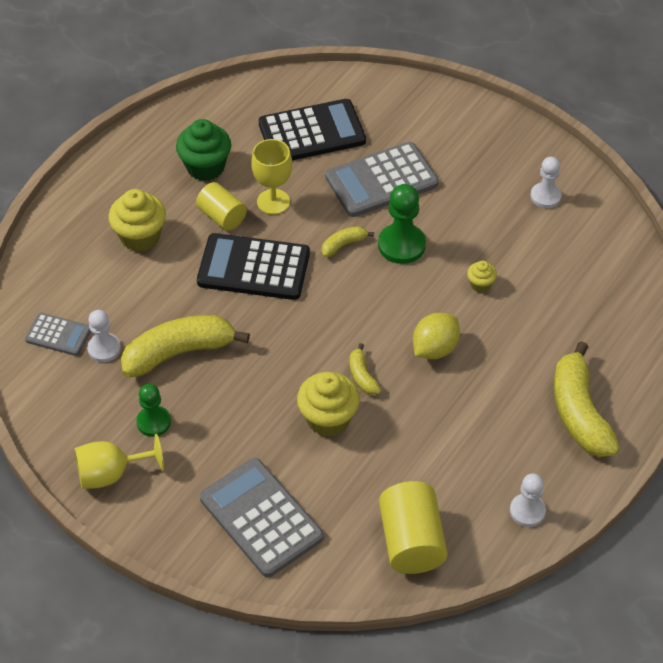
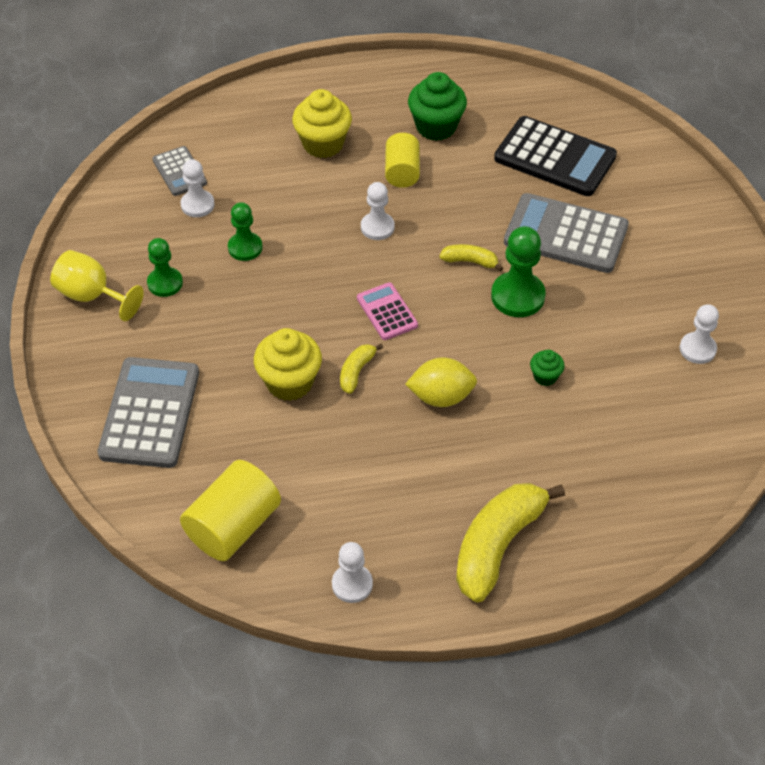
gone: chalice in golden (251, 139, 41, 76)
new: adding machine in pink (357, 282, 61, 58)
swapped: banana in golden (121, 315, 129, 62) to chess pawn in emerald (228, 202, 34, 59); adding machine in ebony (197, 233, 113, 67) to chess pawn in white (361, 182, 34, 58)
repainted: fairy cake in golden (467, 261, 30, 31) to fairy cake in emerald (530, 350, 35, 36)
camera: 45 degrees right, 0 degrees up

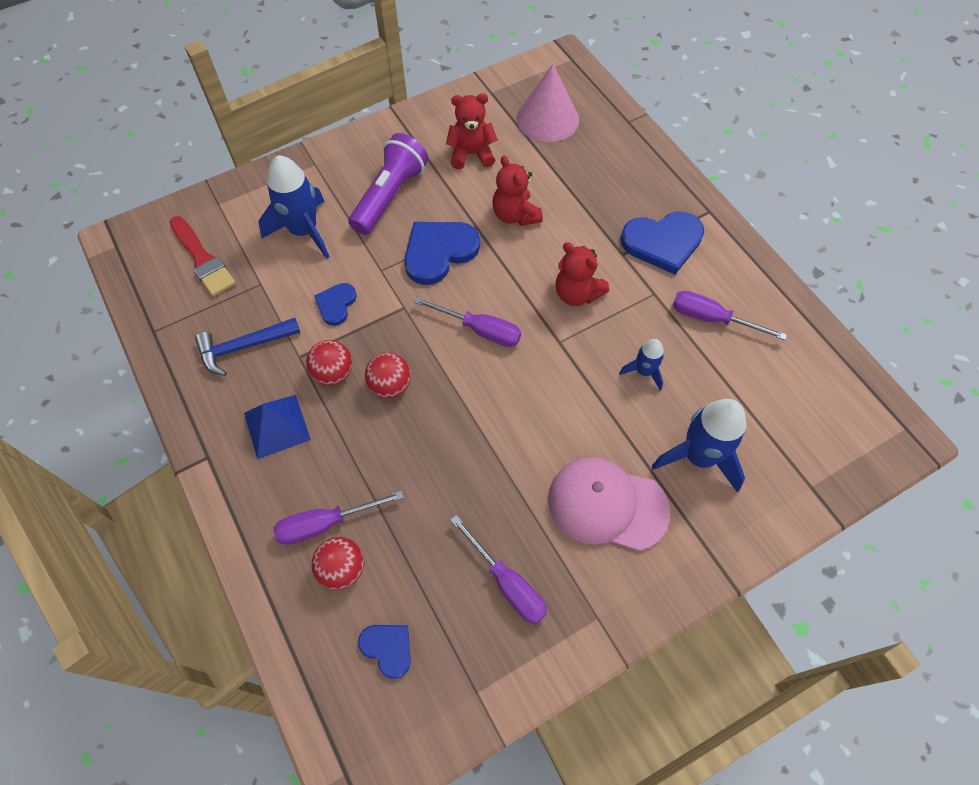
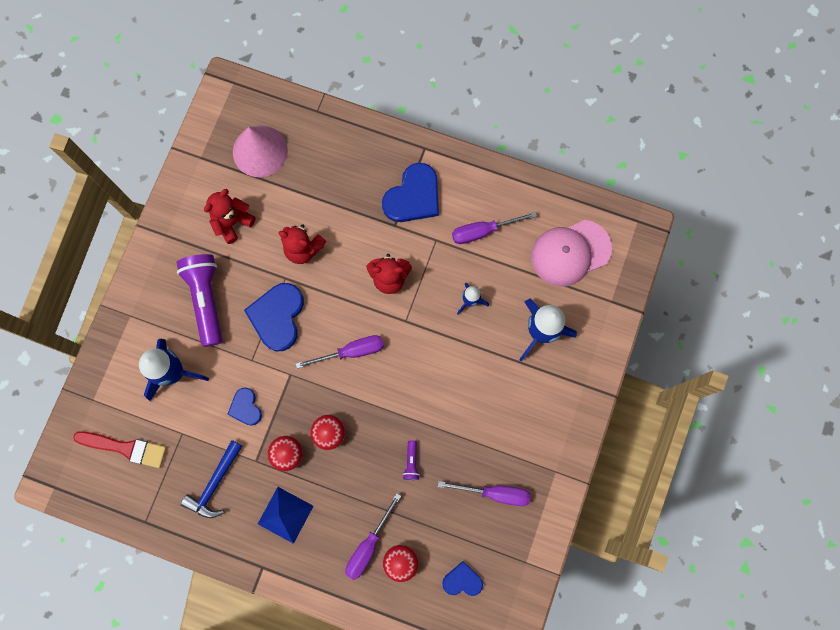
new: pocket torch in royal purple (403, 440, 17, 40)
shifted: cap in pink (548, 457, 122, 94) to (531, 220, 81, 67)
camera: 40 degrees left, 15 degrees up

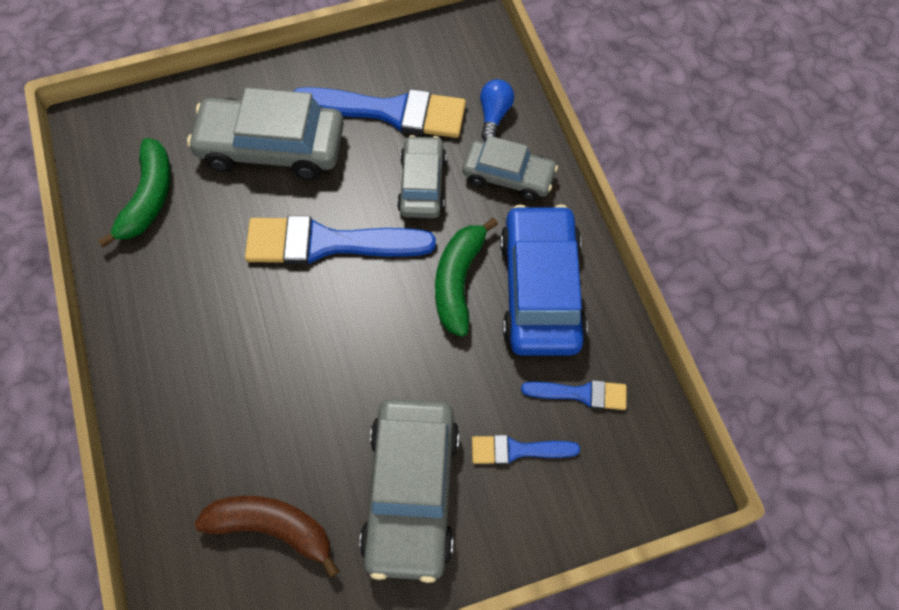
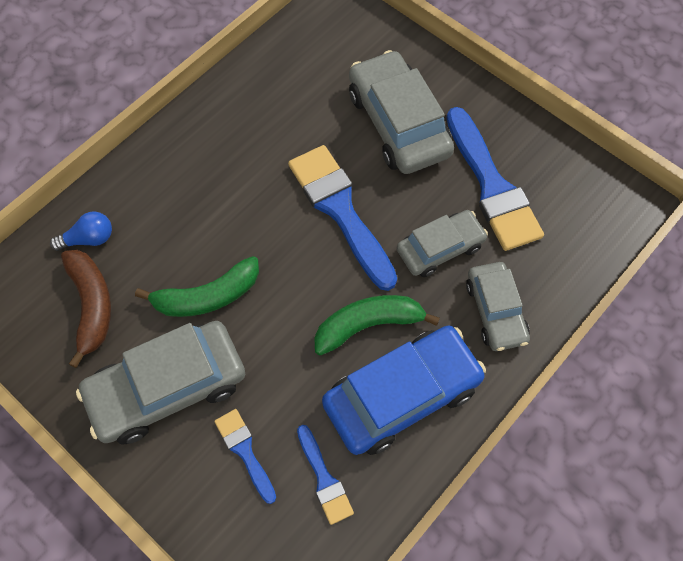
shifted: banana in emerald (98, 138, 73, 110) to (135, 256, 124, 61); light bulb in royal blue (480, 79, 34, 62) to (50, 211, 62, 40)
camera: 60 degrees right, 0 degrees up

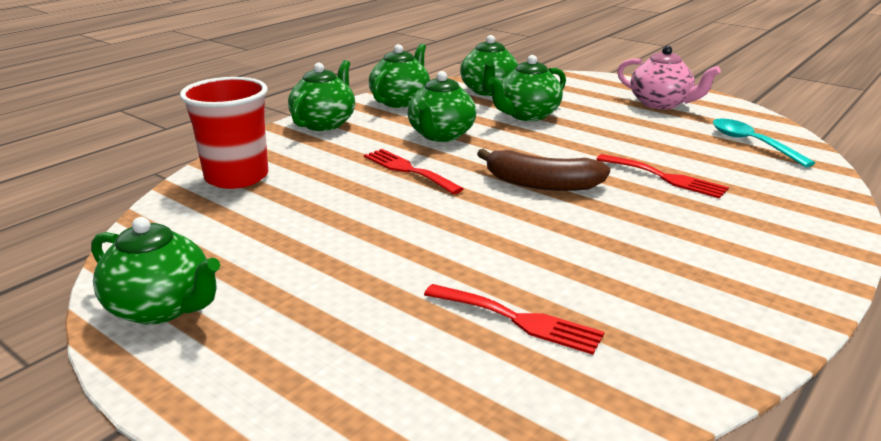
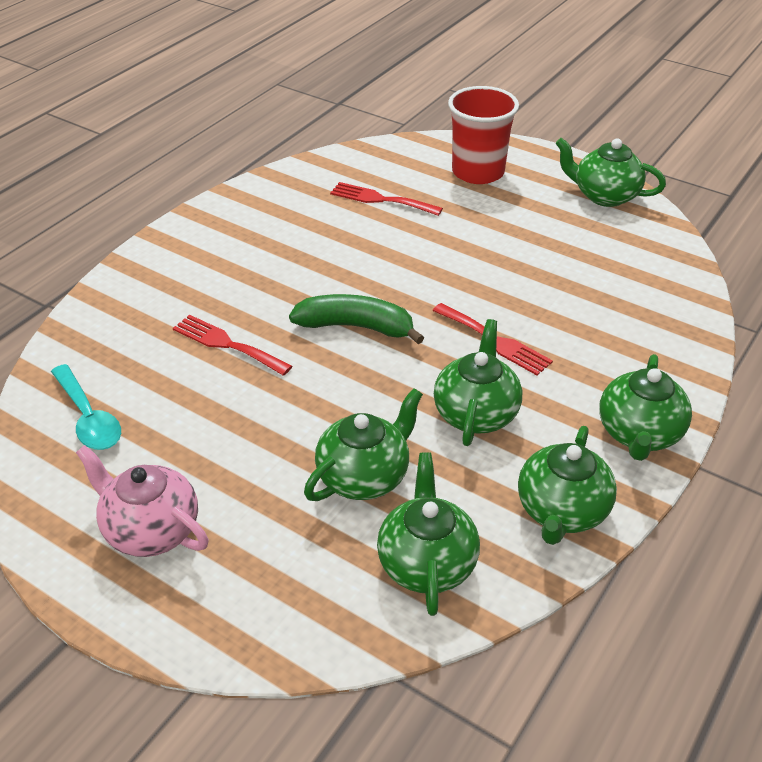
shifted: beaker in crimson (180, 77, 88, 112) to (448, 86, 71, 98)
repainted: banana in brown (477, 149, 133, 42) to banana in emerald (289, 294, 135, 50)
camera: 175 degrees right, 15 degrees up

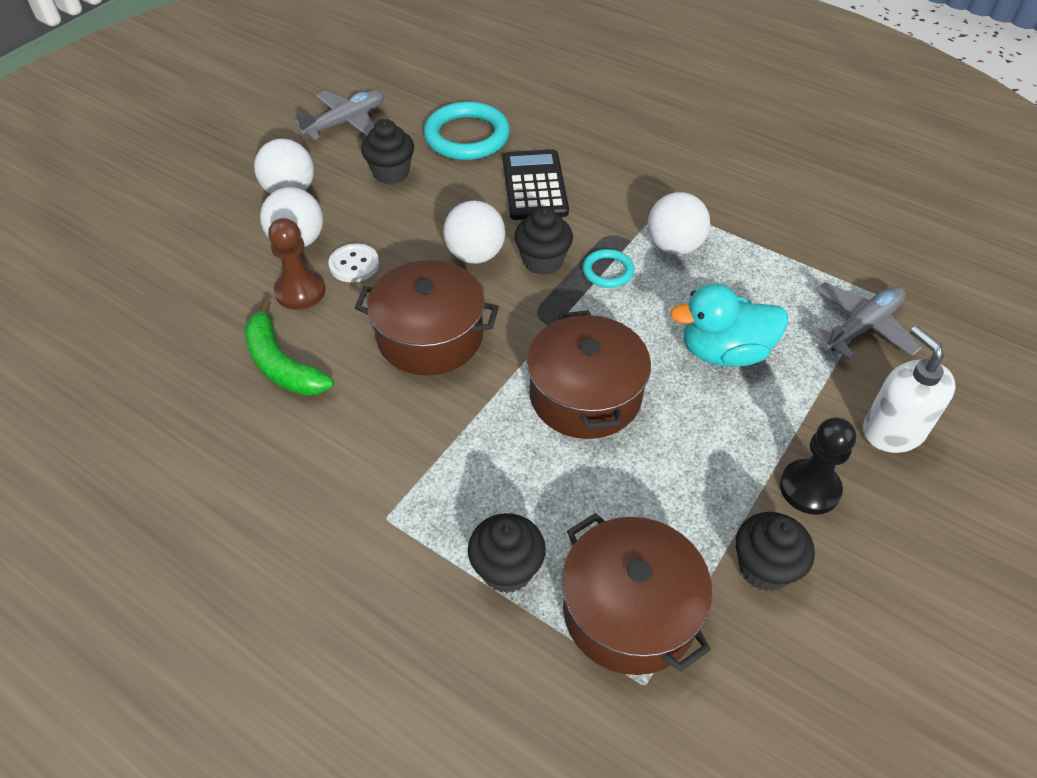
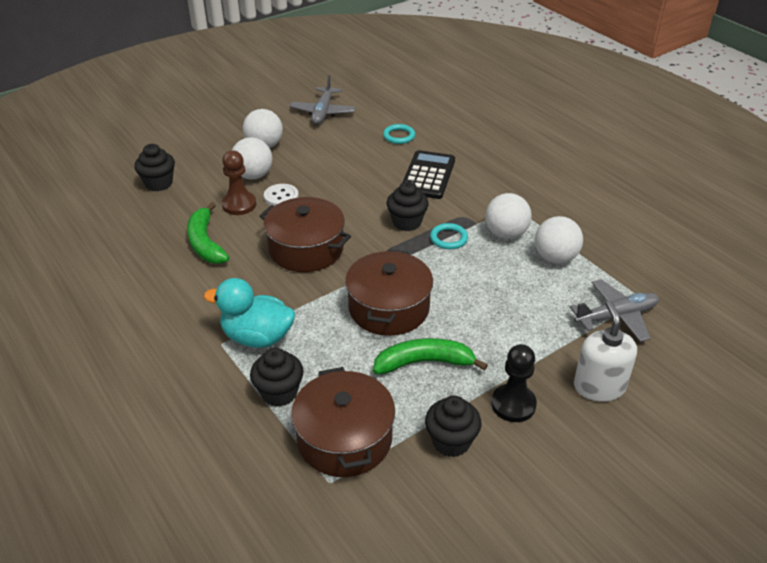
new: banana in emerald (373, 338, 115, 36)
shifted: fairy cake in ebony (361, 119, 53, 65) to (134, 144, 41, 47); sphere in white (443, 201, 62, 63) to (535, 216, 48, 48); rubber duck in aqua (670, 284, 118, 82) to (204, 278, 91, 70)
rotated: toy plane in gray (294, 90, 90, 50) = (289, 75, 67, 50) 120 degrees clockwise
scaled: torus in aqua (424, 102, 86, 58) = (383, 124, 32, 20) x0.52
camera: 20 degrees right, 10 degrees down

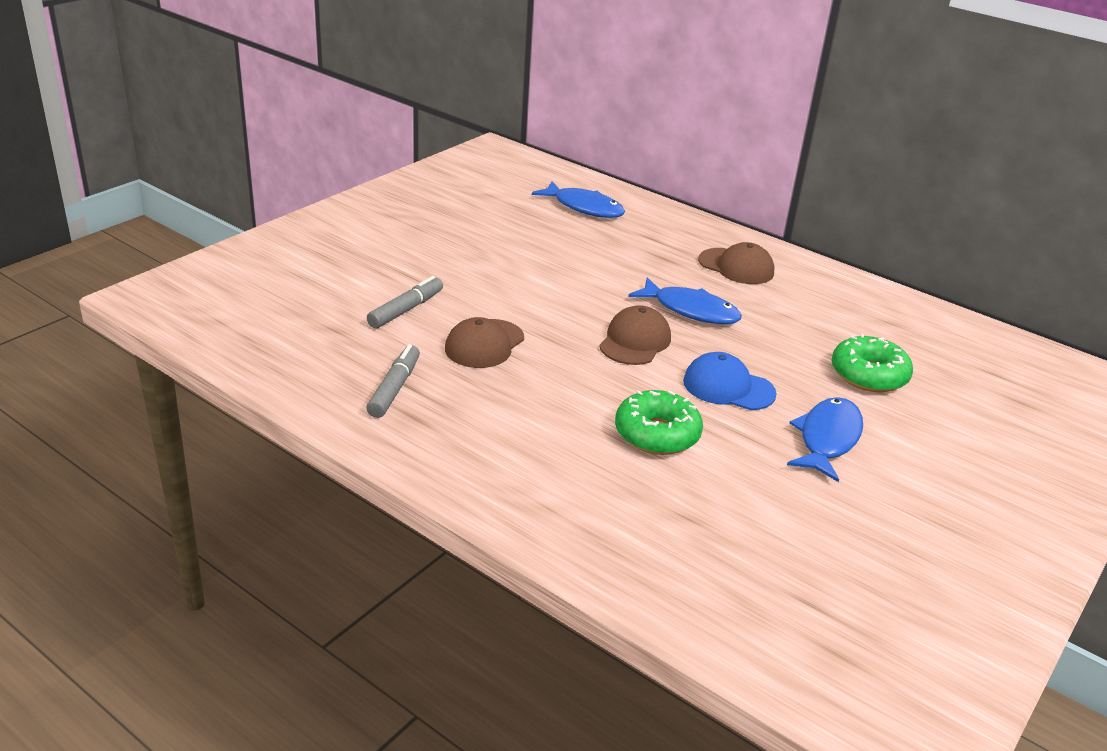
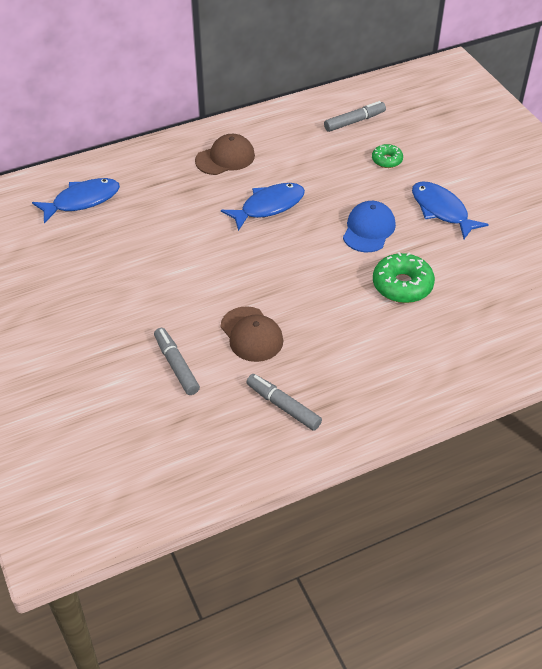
gone: cap in brown (599, 305, 72, 60)
new: marker in gray (324, 101, 62, 31)
rotated: cap in royal blue (683, 352, 94, 58) = (343, 201, 53, 51) 150 degrees clockwise
scaled: glazed donut in emerald (832, 334, 81, 58) = (372, 144, 31, 24) x0.58
camera: 60 degrees left, 15 degrees up

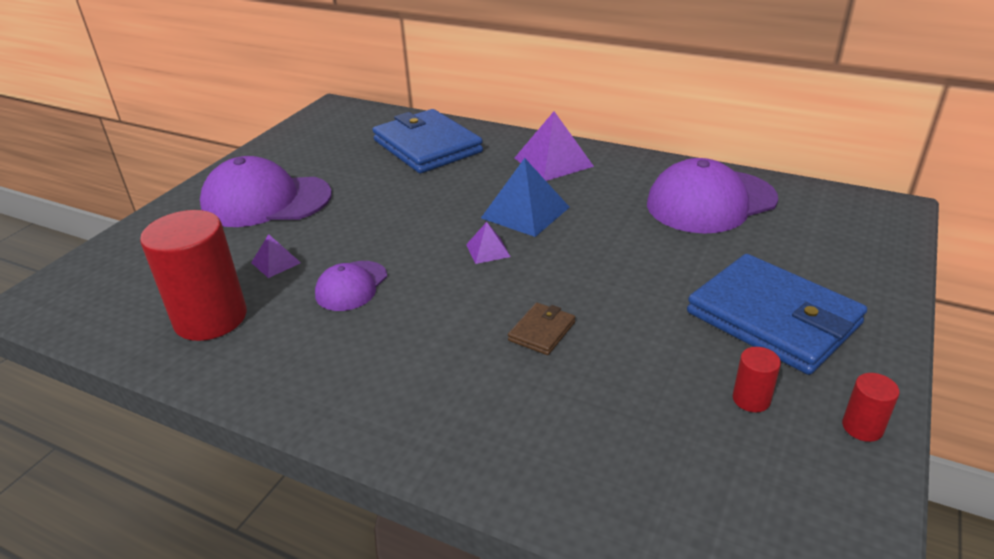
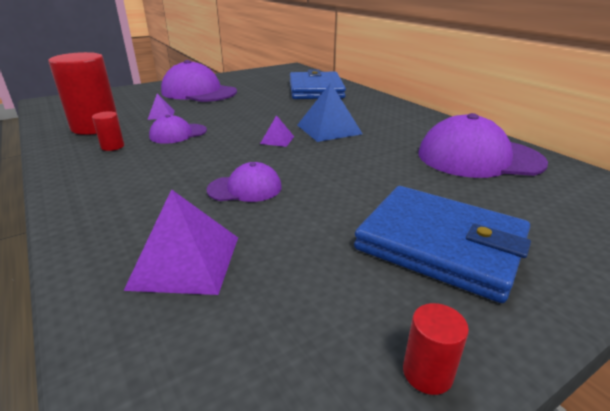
shifted: solid pyramid in royal purple (515, 111, 79, 70) to (123, 189, 115, 106); cylinder in crimson (733, 347, 48, 65) to (92, 111, 32, 40)
swapped: wallet in brown (508, 303, 67, 52) to cap in royal purple (206, 162, 76, 40)
rotated: wallet in royal blue (687, 254, 180, 121) = (354, 186, 177, 117) 45 degrees counterclockwise
camera: 30 degrees right, 5 degrees down

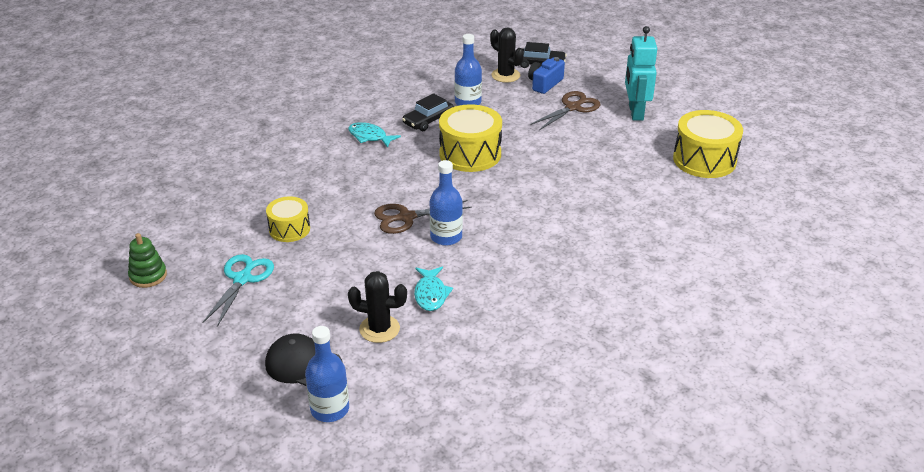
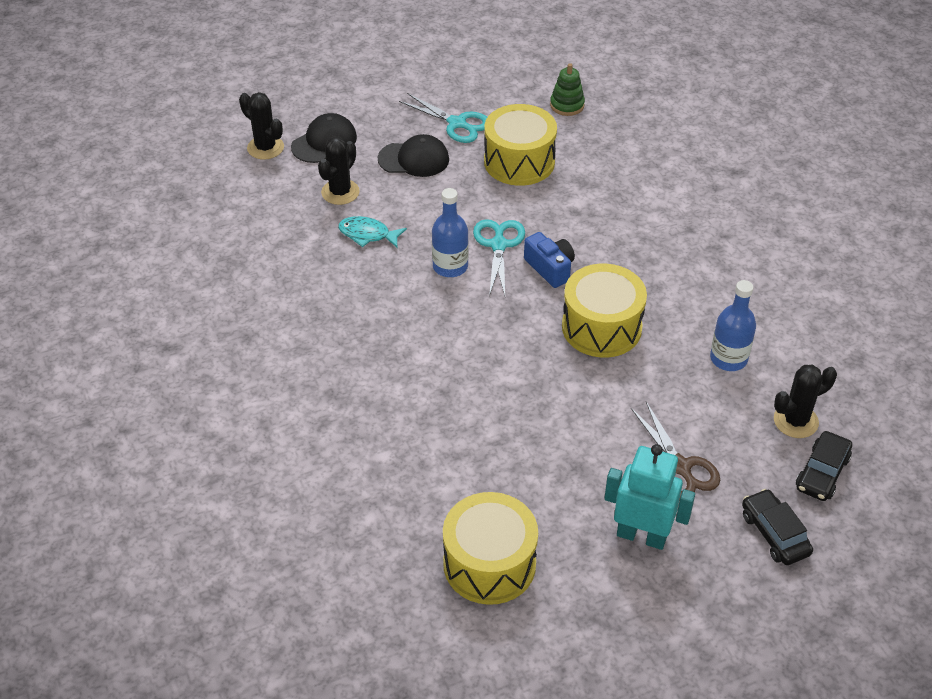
gone: fish in aqua (348, 122, 53, 26)
new: cap in ebony (378, 134, 71, 43)
shifted: stacking toy in emerald (128, 233, 39, 55) to (550, 63, 35, 53); toy car in ebony (402, 93, 52, 38) to (742, 489, 71, 76); photo camera in royal blue (528, 57, 37, 37) to (524, 232, 51, 56)
swapped: bottle in royal blue (305, 326, 44, 96) to cactus in ebony (239, 92, 45, 68)
repainted: scissors in brown (374, 200, 98, 34) to scissors in aqua (473, 219, 52, 77)
scaled: toy drum in golden (266, 196, 44, 46) = (484, 104, 73, 82) x1.67
camera: 110 degrees right, 10 degrees up

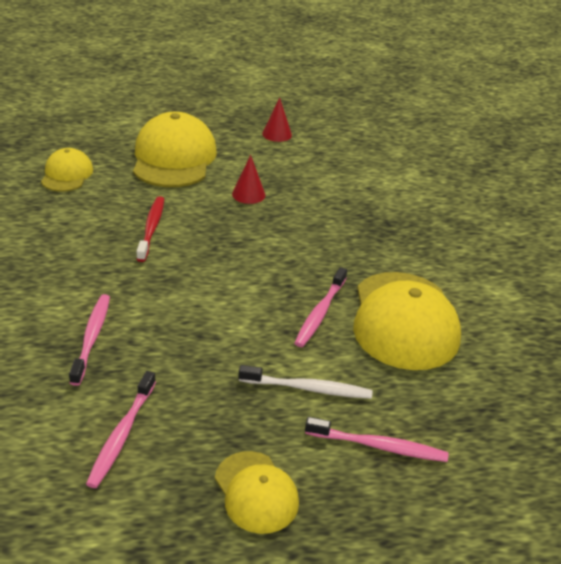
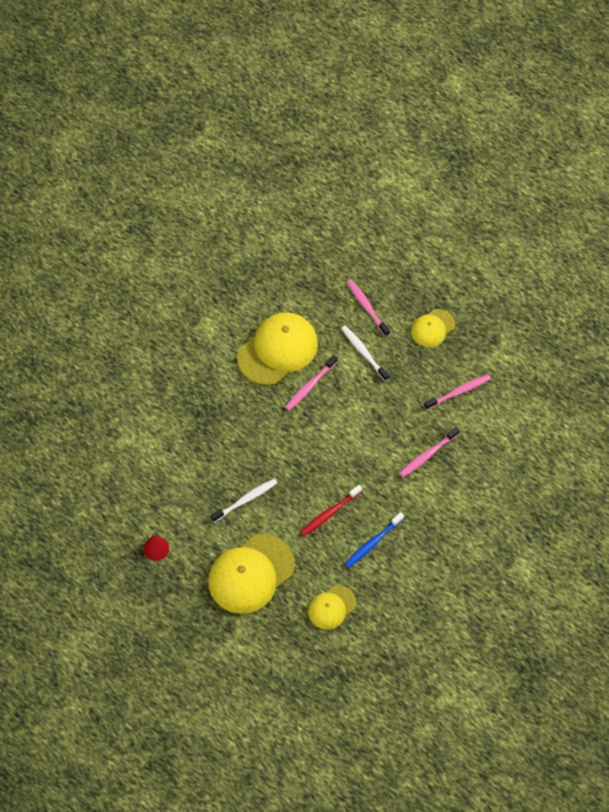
new: tooth brush in royal blue (345, 512, 59, 56)
swapped: cone shape in crimson (232, 155, 33, 49) to tooth brush in white (210, 478, 67, 44)
rotated: cap in golden (215, 451, 84, 83) = (411, 309, 44, 38) 150 degrees counterclockwise; tooth brush in pink (294, 267, 53, 80) = (285, 355, 52, 56) 150 degrees clockwise
camera: 130 degrees left, 25 degrees up

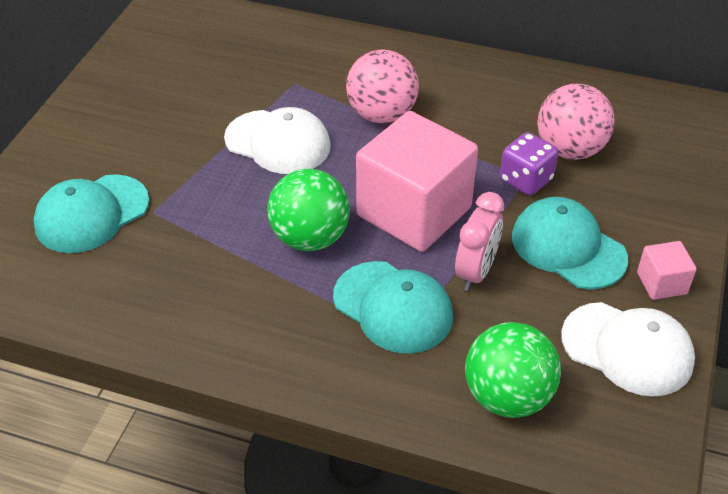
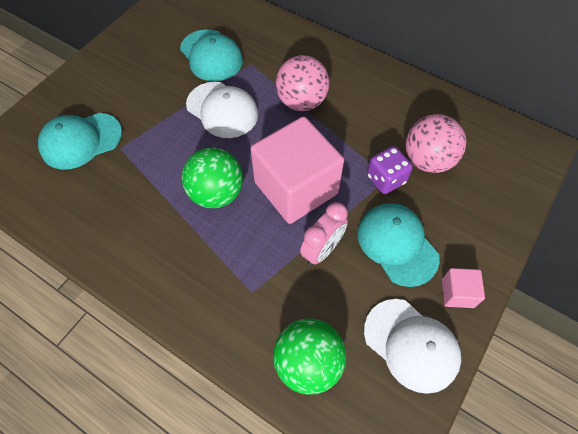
shifted: cap in aqua (333, 261, 120, 93) to (180, 29, 63, 52)
camera: 15 degrees right, 15 degrees up

